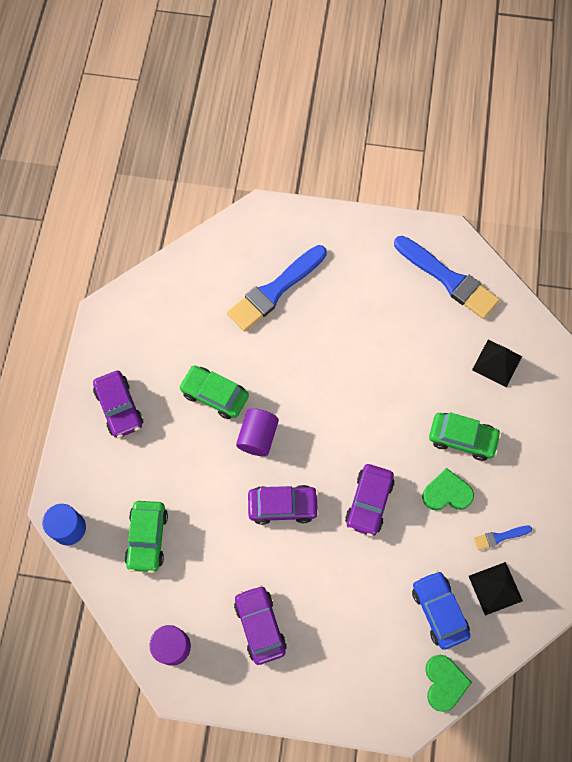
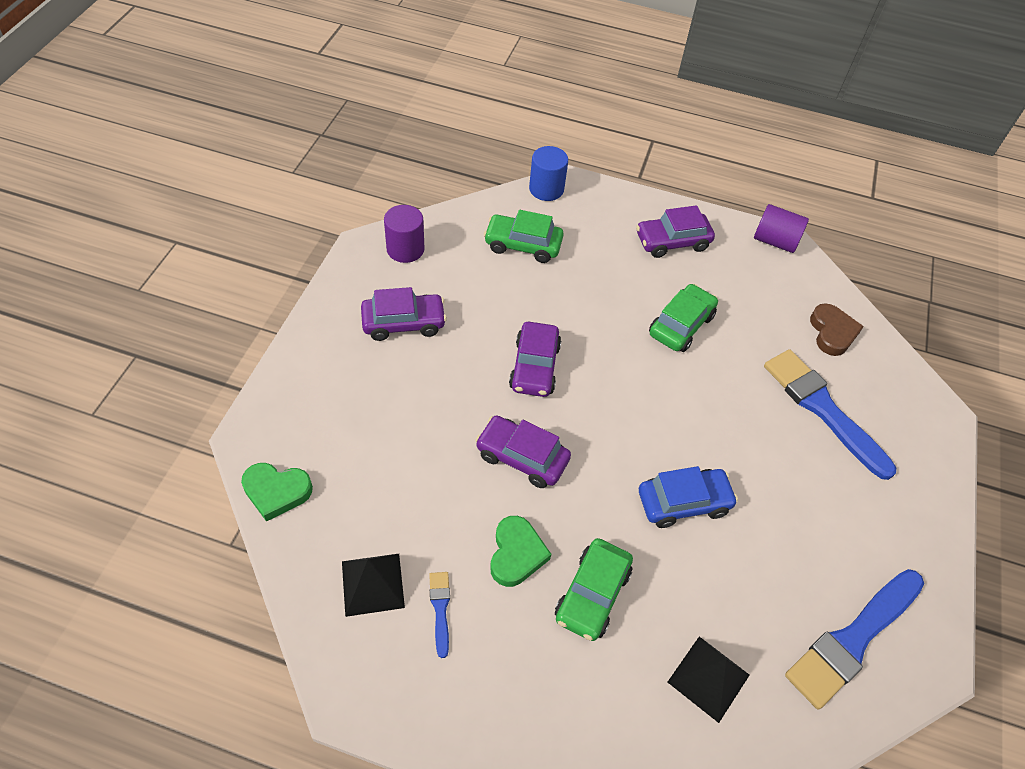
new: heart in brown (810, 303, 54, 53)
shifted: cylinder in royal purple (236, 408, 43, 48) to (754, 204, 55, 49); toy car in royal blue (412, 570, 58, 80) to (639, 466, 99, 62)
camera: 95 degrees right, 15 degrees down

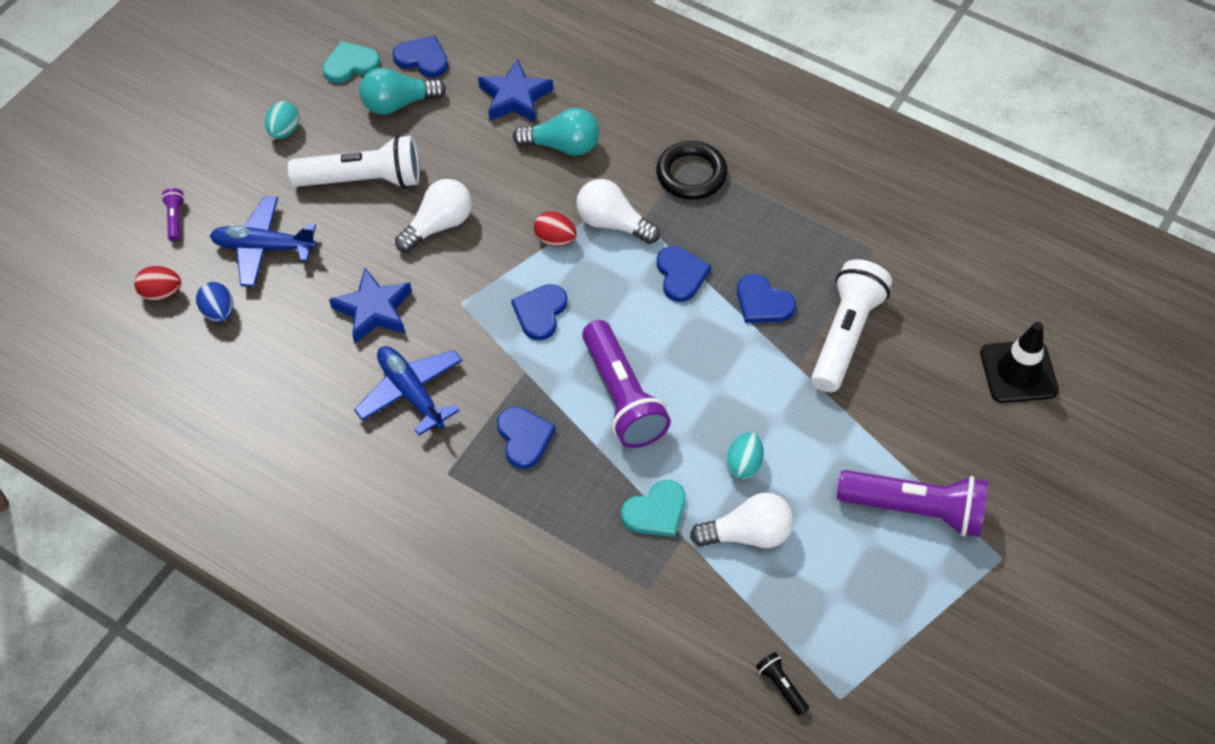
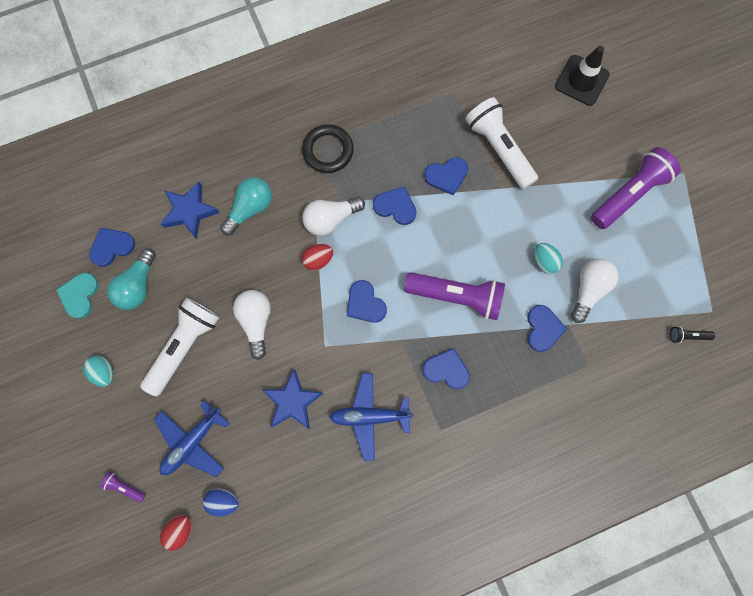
repainted: heart in aqua (621, 480, 65, 57) to heart in royal blue (527, 305, 40, 47)
camera: 55 degrees left, 20 degrees up

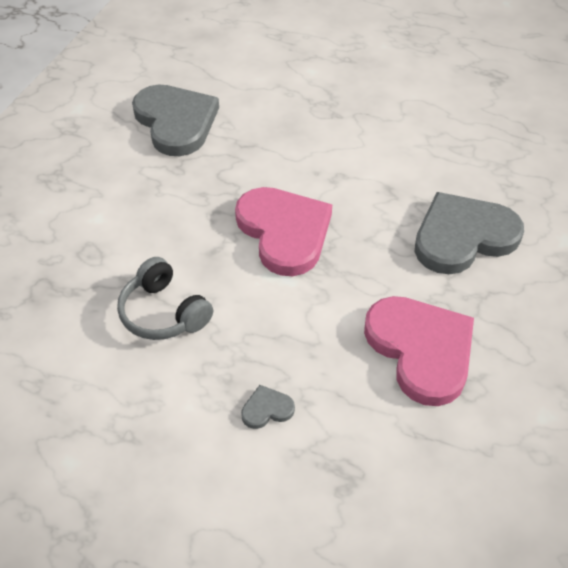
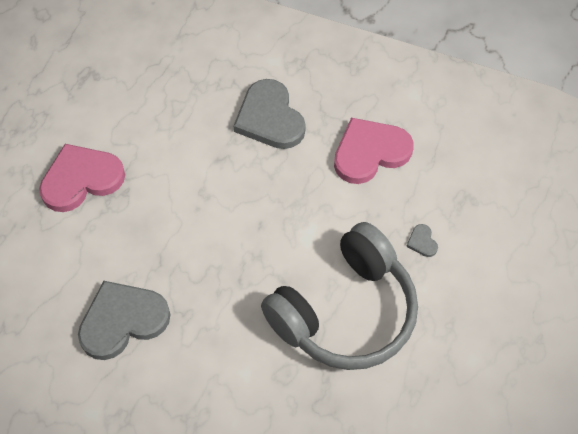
shifted: heart in pink (235, 187, 97, 89) to (39, 144, 86, 68)
scaled: headset in gray (117, 257, 96, 83) = (261, 222, 157, 148) x2.13
camera: 90 degrees left, 10 degrees up

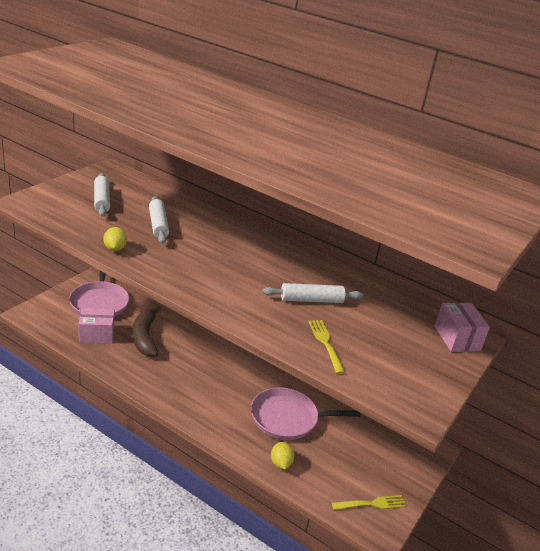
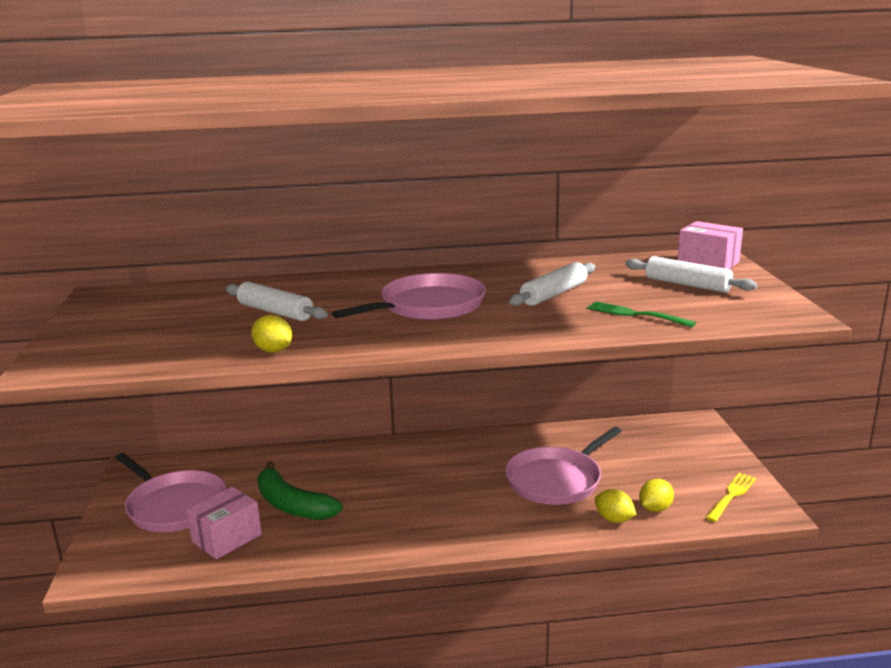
new: frying pan in pink (332, 273, 154, 47); lemon in golden (639, 479, 35, 33)
shifted: rolling pin in white (94, 173, 16, 44) to (625, 256, 132, 37)
repainted: banana in brown (133, 306, 29, 51) to banana in emerald (257, 461, 86, 59); fork in golden (308, 320, 37, 54) to fork in emerald (587, 301, 109, 26)
camera: 35 degrees left, 10 degrees down

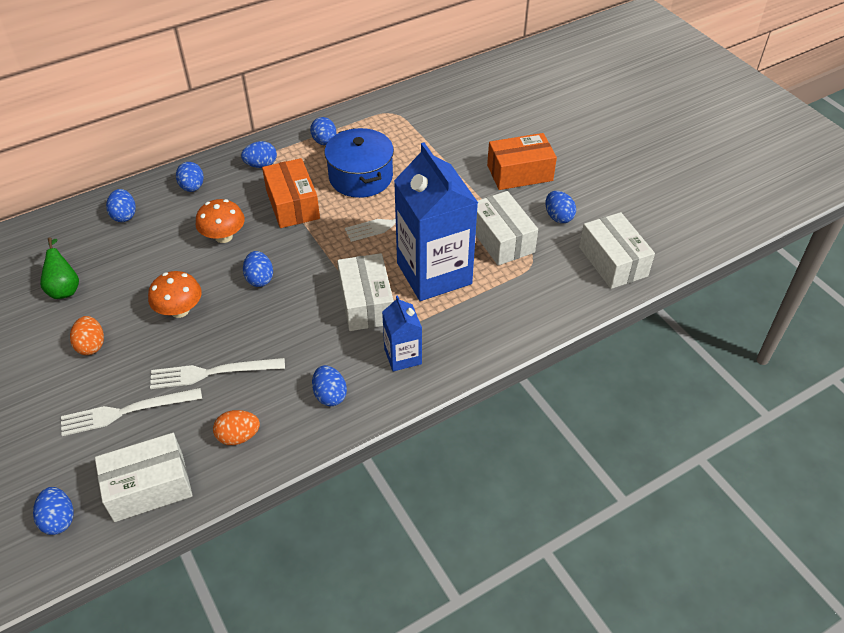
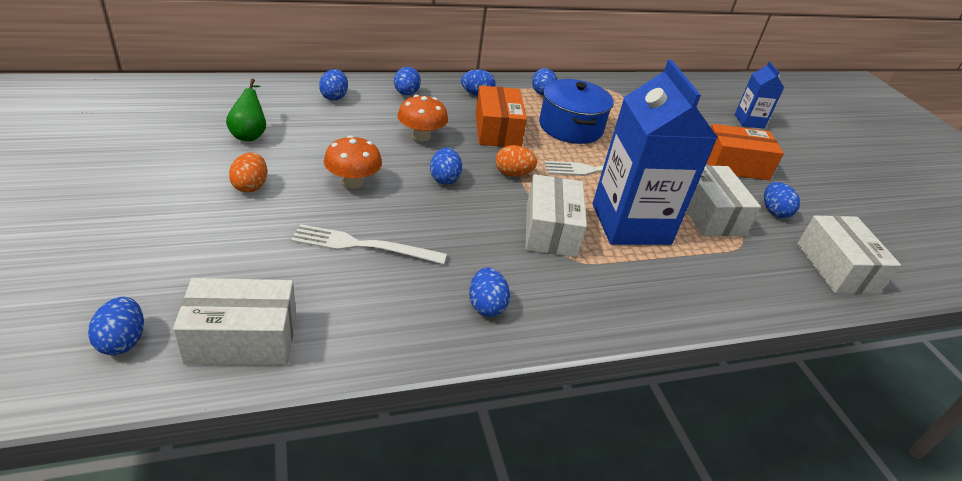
gone: fork in white (61, 388, 141, 48)
shifted: toy egg in orange (213, 410, 47, 35) to (495, 145, 42, 32); carton in royal blue (382, 295, 40, 77) to (735, 62, 49, 67)
camera: 10 degrees right, 10 degrees down

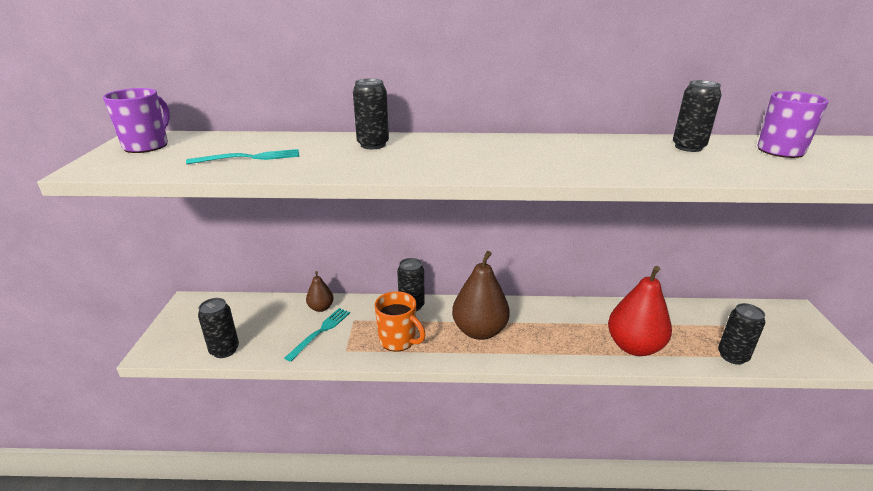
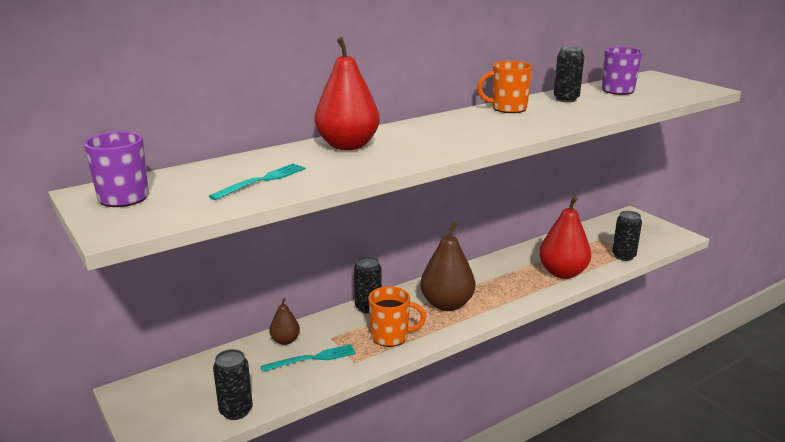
new: coffee mug in orange (477, 61, 56, 52)
swapped: soda can in ebony (353, 79, 36, 70) to pear fruit in crimson (315, 37, 65, 113)
rotated: fork in aqua (284, 308, 66, 54) = (261, 344, 95, 28) 75 degrees clockwise
camera: 35 degrees left, 5 degrees down

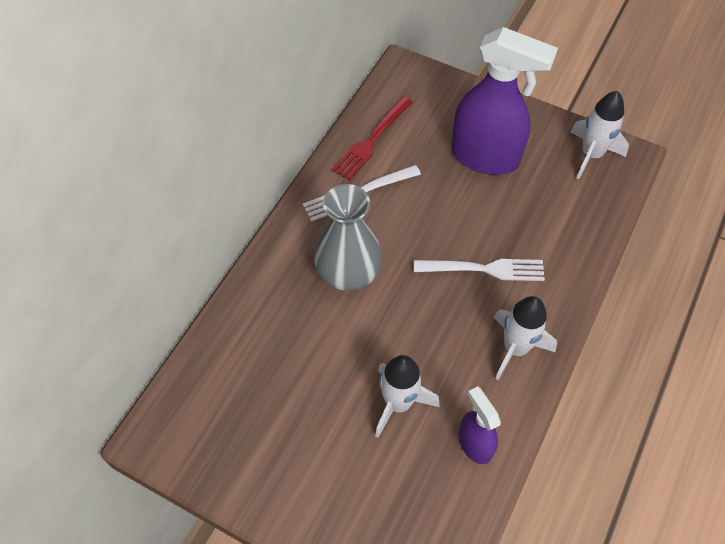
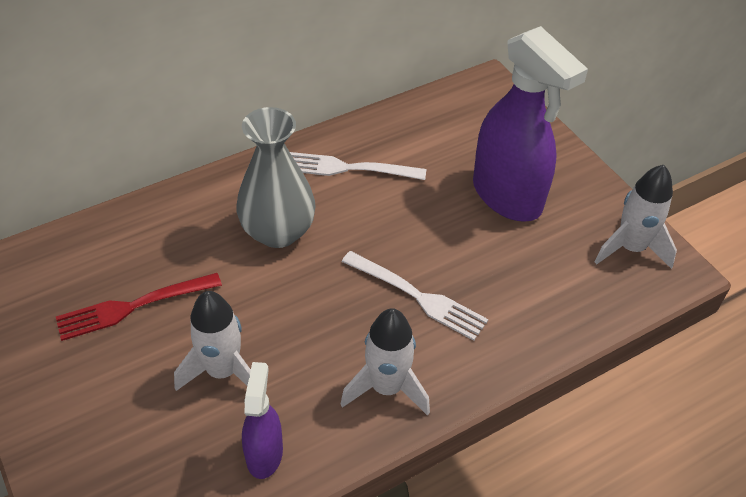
shifted: fork in crimson (332, 96, 81, 85) to (56, 273, 166, 68)
camera: 30 degrees right, 10 degrees down

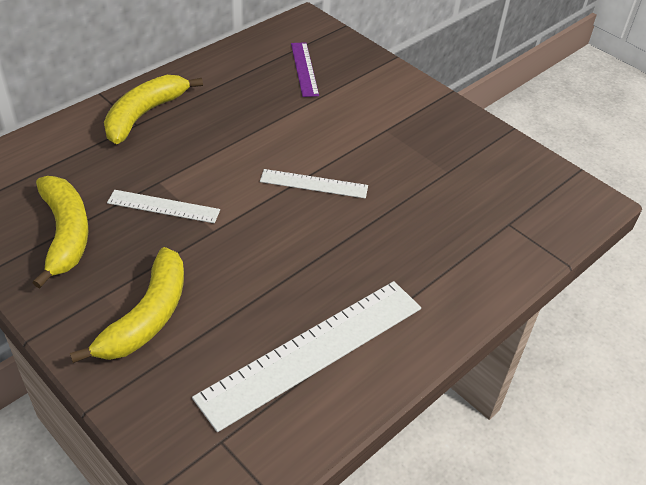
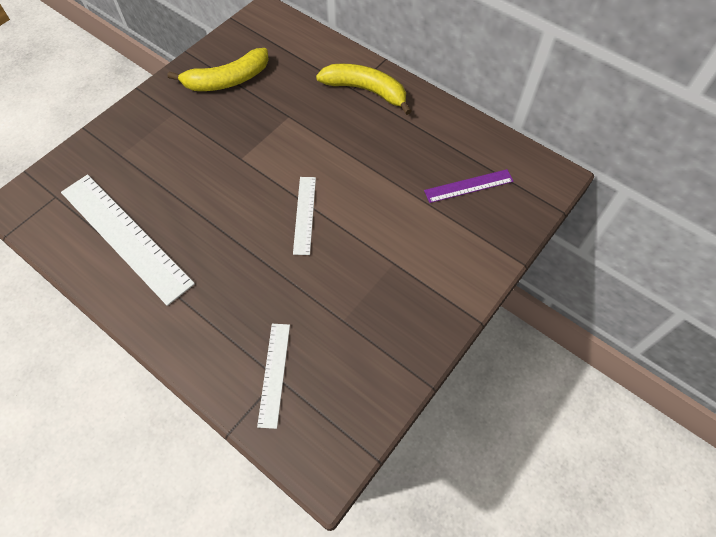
gone: banana in golden (70, 247, 114, 116)
shifted: ruler in white (107, 190, 113, 33) to (257, 324, 33, 105)
camera: 85 degrees right, 15 degrees up

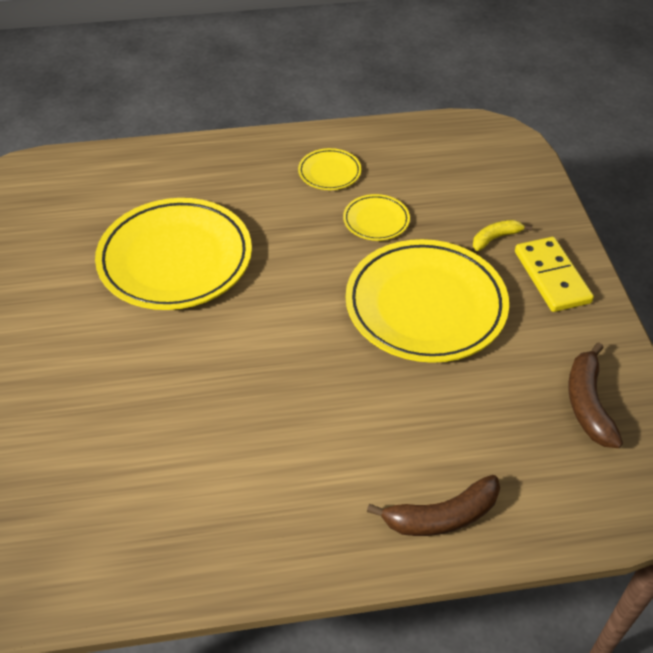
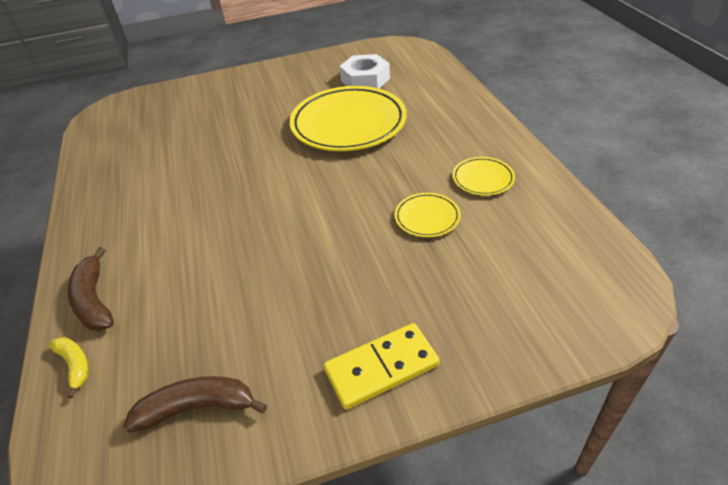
gone: dinner plate in golden (346, 239, 163, 124)
new: hexagon nut in white (339, 54, 51, 34)
shifted: banana in golden (473, 220, 59, 31) to (49, 337, 40, 61)
camera: 85 degrees right, 5 degrees down

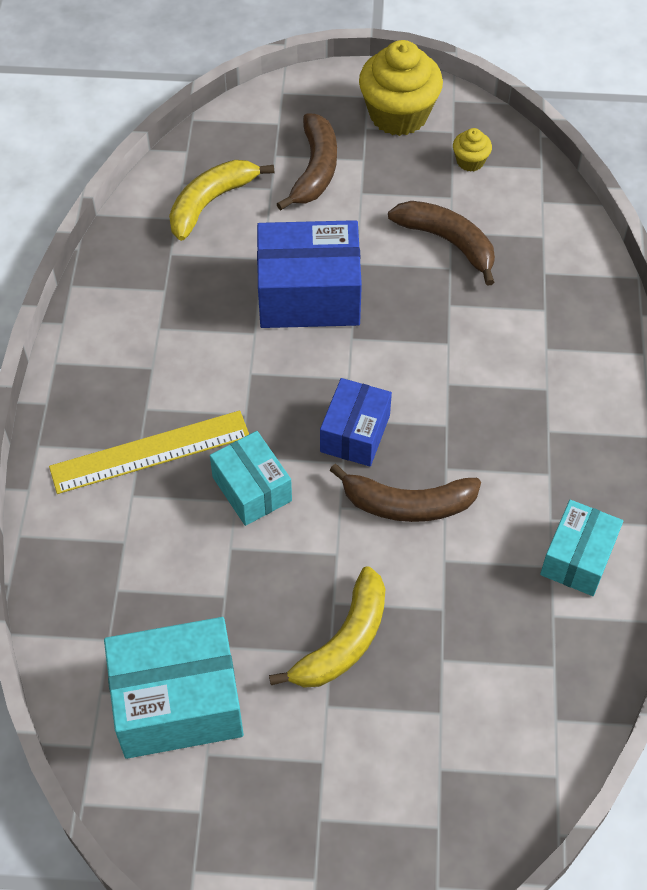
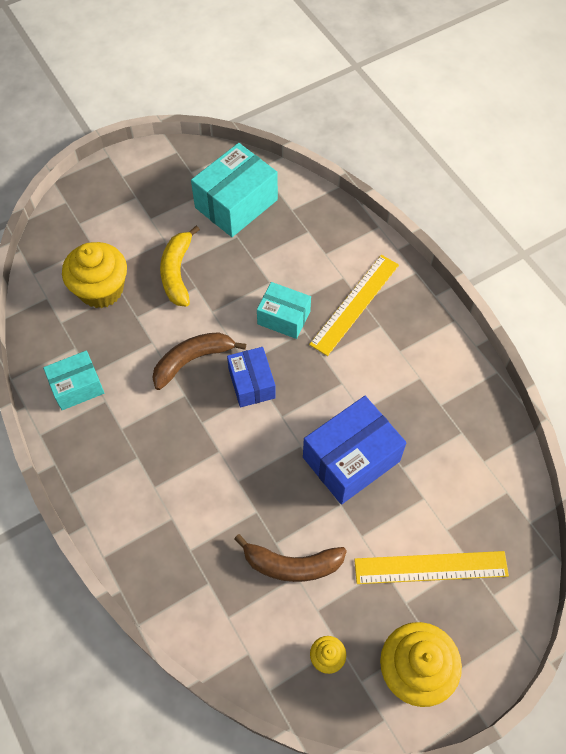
gone: banana in golden (169, 160, 105, 81)
new: fairy cake in golden (62, 242, 65, 66)
swapped: banana in brown (277, 113, 60, 98) to ruler in golden (354, 551, 155, 33)
rotated: package in aqua (540, 500, 83, 96) = (43, 351, 61, 59) 75 degrees clockwise
camera: 145 degrees right, 5 degrees up

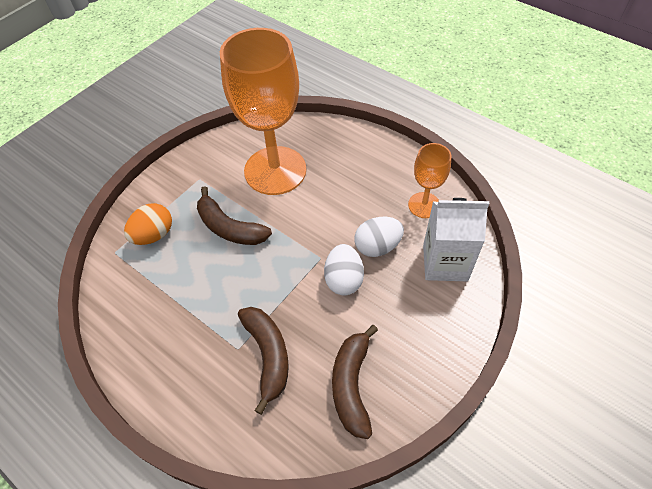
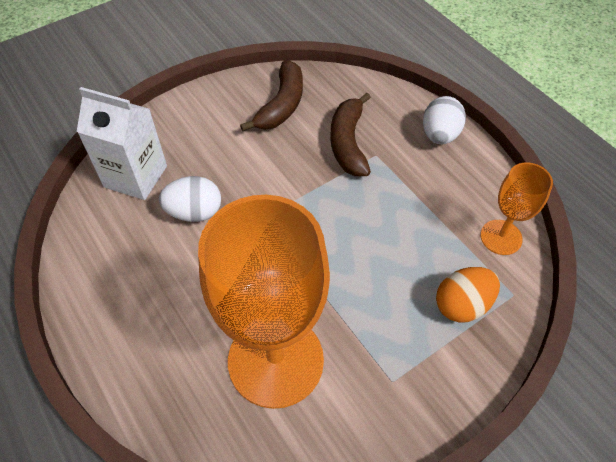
gone: banana in brown (197, 186, 75, 59)
shifted: toy egg in white (324, 244, 40, 51) to (423, 96, 43, 48); chalice in orange (408, 143, 43, 75) to (480, 162, 73, 93)
camera: 165 degrees left, 0 degrees up

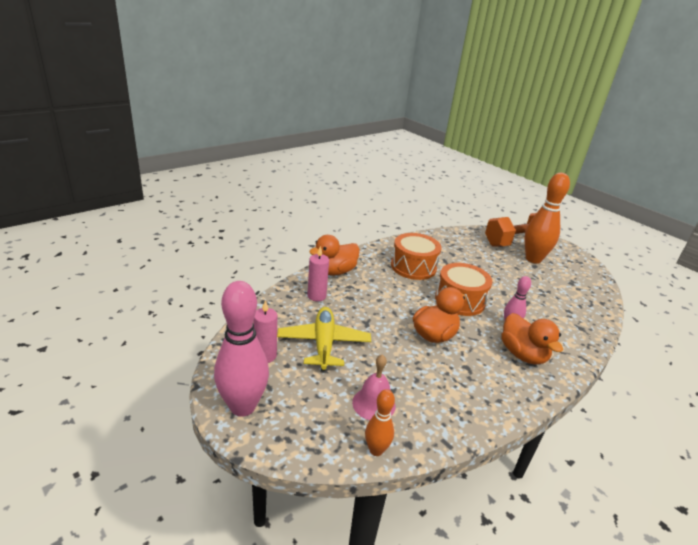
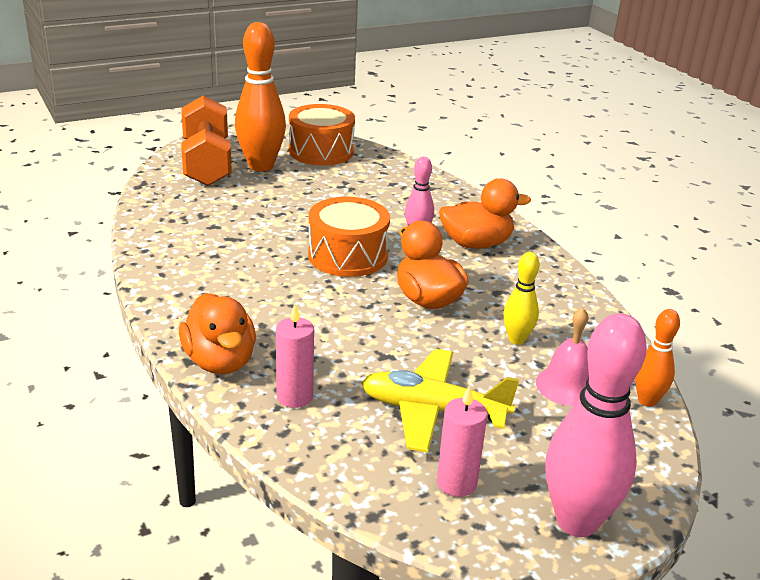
new: skittle in golden (503, 252, 37, 93)
shifted: toy drum in orange (391, 233, 51, 47) to (289, 104, 66, 62)
camera: 75 degrees left, 0 degrees up

